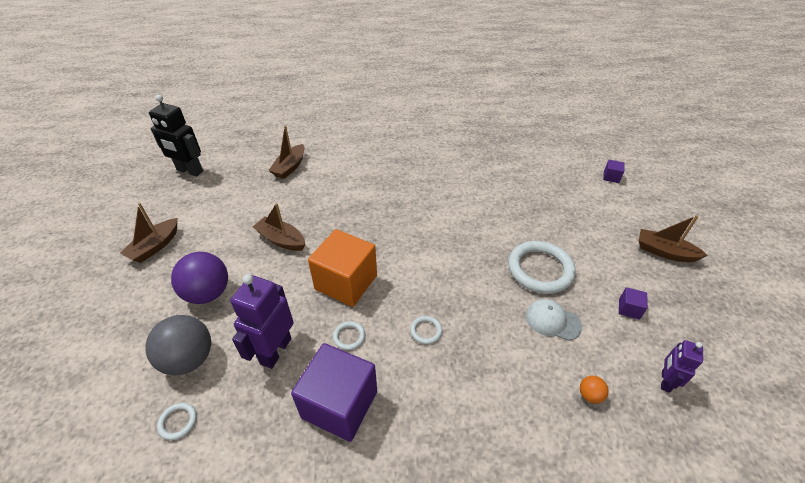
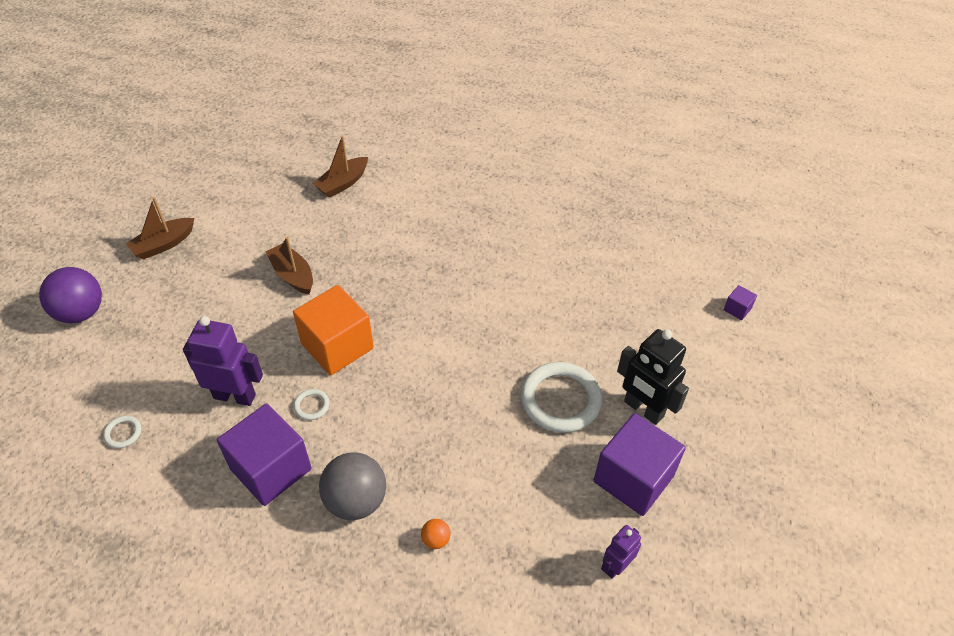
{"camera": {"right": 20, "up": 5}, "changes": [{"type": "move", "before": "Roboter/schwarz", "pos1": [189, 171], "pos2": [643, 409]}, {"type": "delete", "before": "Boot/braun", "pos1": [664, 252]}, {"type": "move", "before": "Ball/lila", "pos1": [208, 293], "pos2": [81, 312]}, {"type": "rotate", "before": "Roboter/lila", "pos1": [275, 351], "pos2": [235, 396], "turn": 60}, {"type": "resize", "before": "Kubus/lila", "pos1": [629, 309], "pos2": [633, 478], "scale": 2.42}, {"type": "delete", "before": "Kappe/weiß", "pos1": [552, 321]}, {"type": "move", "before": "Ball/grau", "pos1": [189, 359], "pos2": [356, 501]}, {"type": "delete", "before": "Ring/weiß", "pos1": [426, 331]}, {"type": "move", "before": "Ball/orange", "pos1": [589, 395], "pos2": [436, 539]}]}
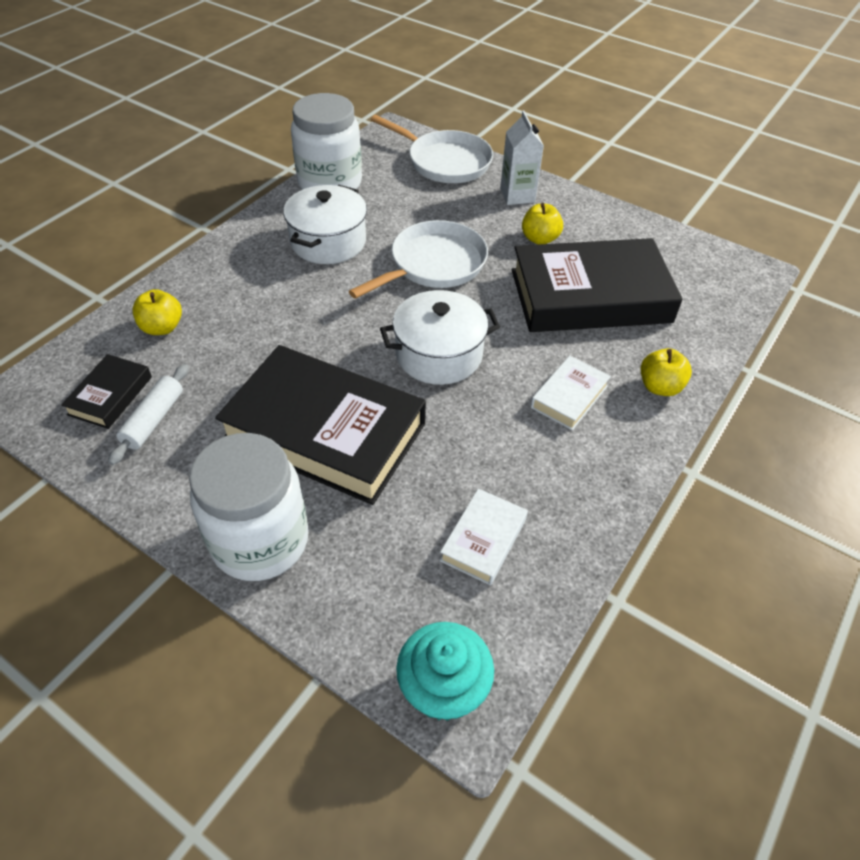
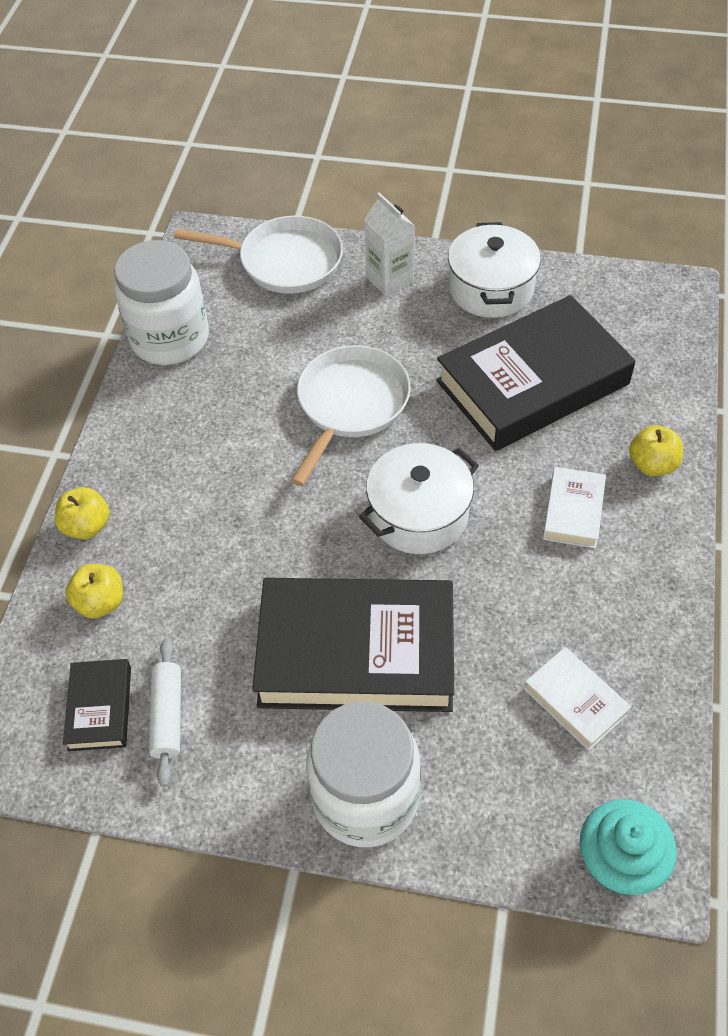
{"camera": {"right": -20, "up": 5}, "changes": [{"type": "move", "before": "Kochtopf/weiß", "pos1": [328, 242], "pos2": [491, 288]}, {"type": "move", "before": "Apfel/gelb", "pos1": [539, 239], "pos2": [87, 526]}, {"type": "rotate", "before": "Buch/weiß", "pos1": [483, 540], "pos2": [575, 701], "turn": -45}]}
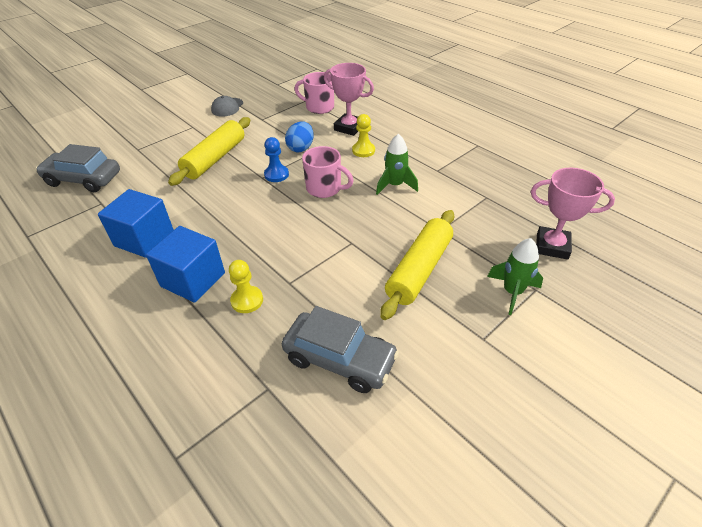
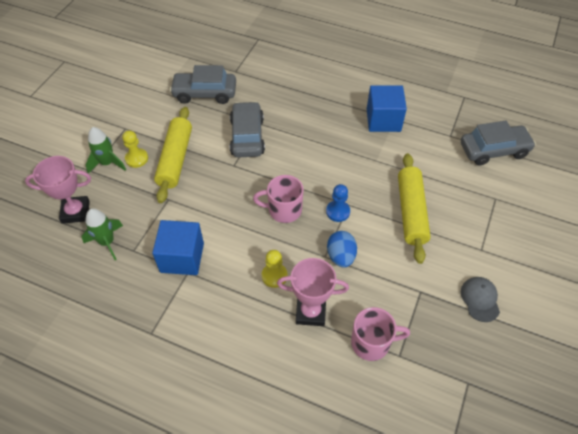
{"camera": {"right": 155, "up": 10}, "changes": [{"type": "move", "before": "Rakete/grün", "pos1": [395, 185], "pos2": [107, 242]}, {"type": "move", "before": "Kubus/blau", "pos1": [193, 279], "pos2": [182, 257]}, {"type": "move", "before": "Bauer/gelb", "pos1": [247, 300], "pos2": [136, 159]}, {"type": "insert", "after": "Auto/grau", "pos2": [247, 136]}]}
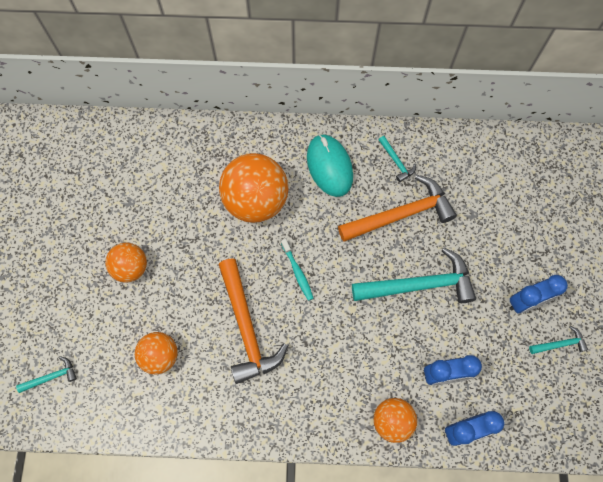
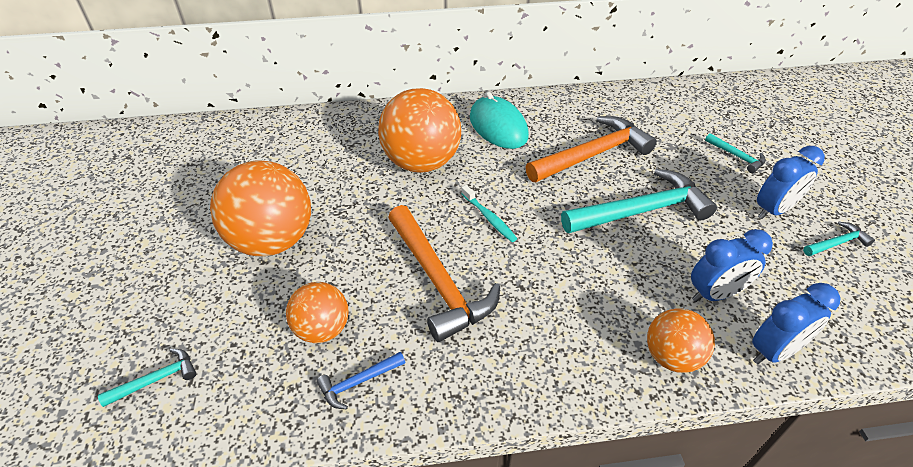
{"camera": {"right": -10, "up": -25}, "changes": [{"type": "move", "before": "Hammer/türkis", "pos1": [396, 161], "pos2": [736, 156]}, {"type": "resize", "before": "Ball/orange", "pos1": [131, 268], "pos2": [272, 241], "scale": 1.76}, {"type": "insert", "after": "Hammer/blau", "pos2": [358, 382]}]}
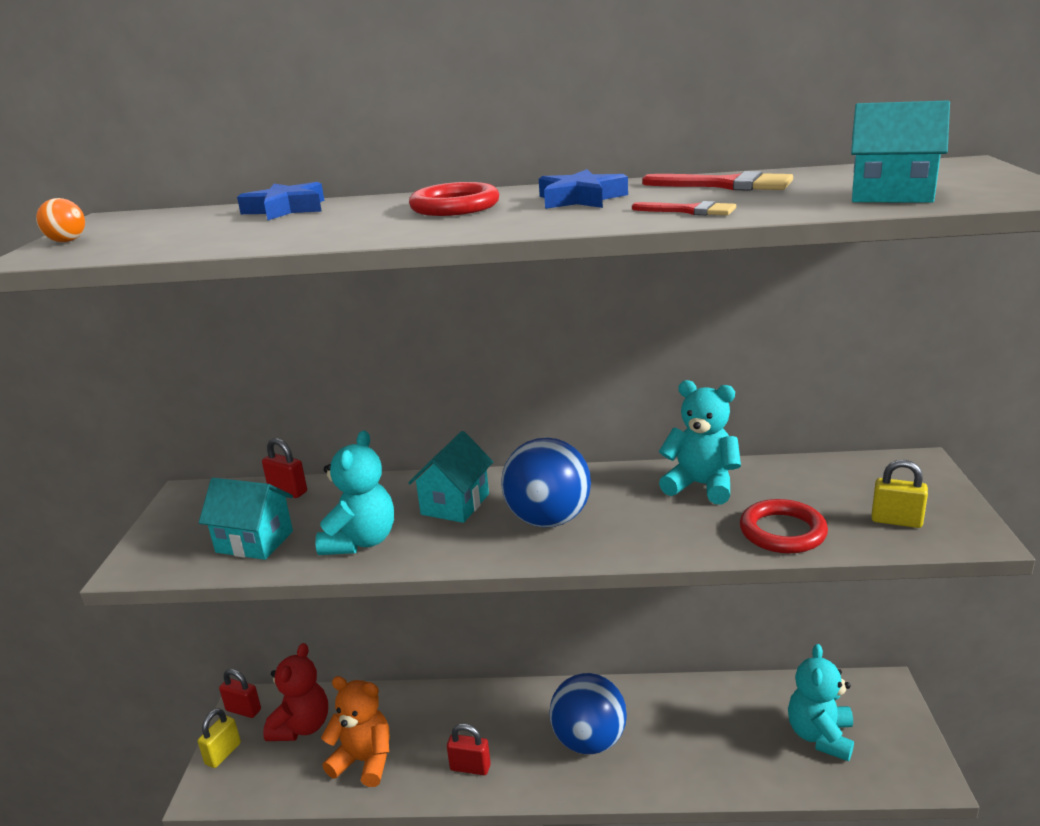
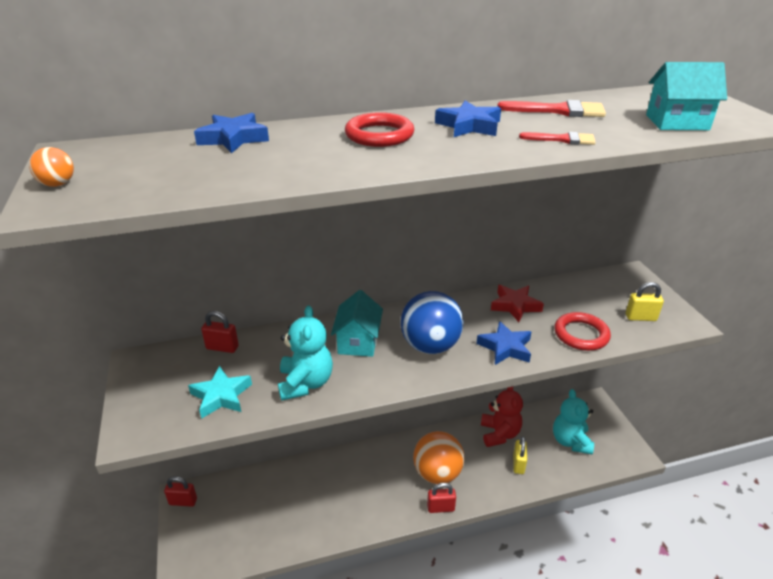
{"camera": {"right": -20, "up": 10}, "changes": [{"type": "replace", "before": "Teddybär/türkis", "after": "Stern/rot", "pos1": [701, 485], "pos2": [515, 306]}, {"type": "replace", "before": "Haus/türkis", "after": "Stern/türkis", "pos1": [254, 542], "pos2": [221, 396]}, {"type": "move", "before": "Teddybär/rot", "pos1": [302, 727], "pos2": [499, 434]}, {"type": "recolor", "before": "Ball/blau", "after": "Ball/orange", "pos1": [589, 741], "pos2": [437, 473]}, {"type": "delete", "before": "Teddybär/orange", "pos1": [364, 761]}, {"type": "move", "before": "Vorhängeschloss/gelb", "pos1": [223, 754], "pos2": [518, 464]}, {"type": "move", "before": "Vorhängeschloss/rot", "pos1": [470, 767], "pos2": [440, 508]}, {"type": "insert", "after": "Stern/blau", "pos2": [505, 347]}]}
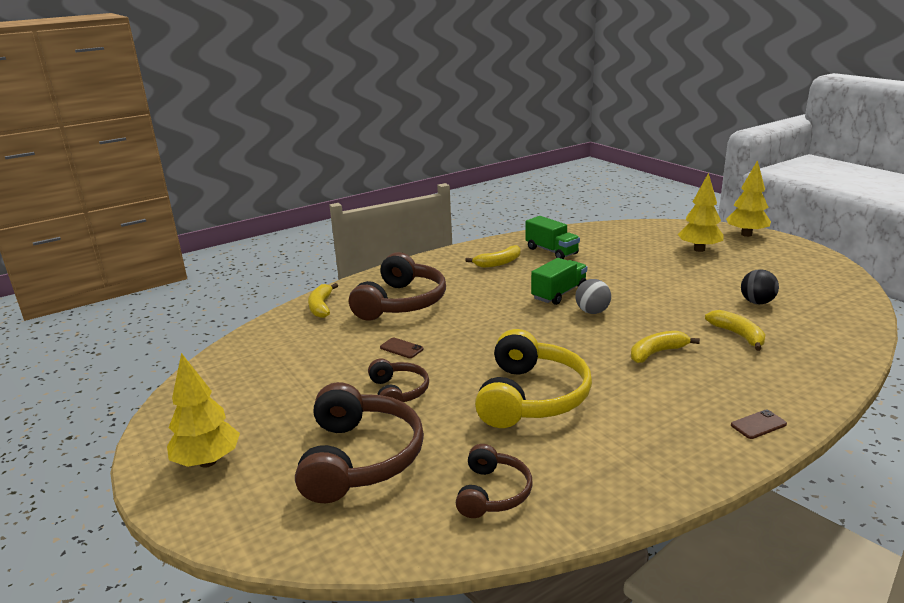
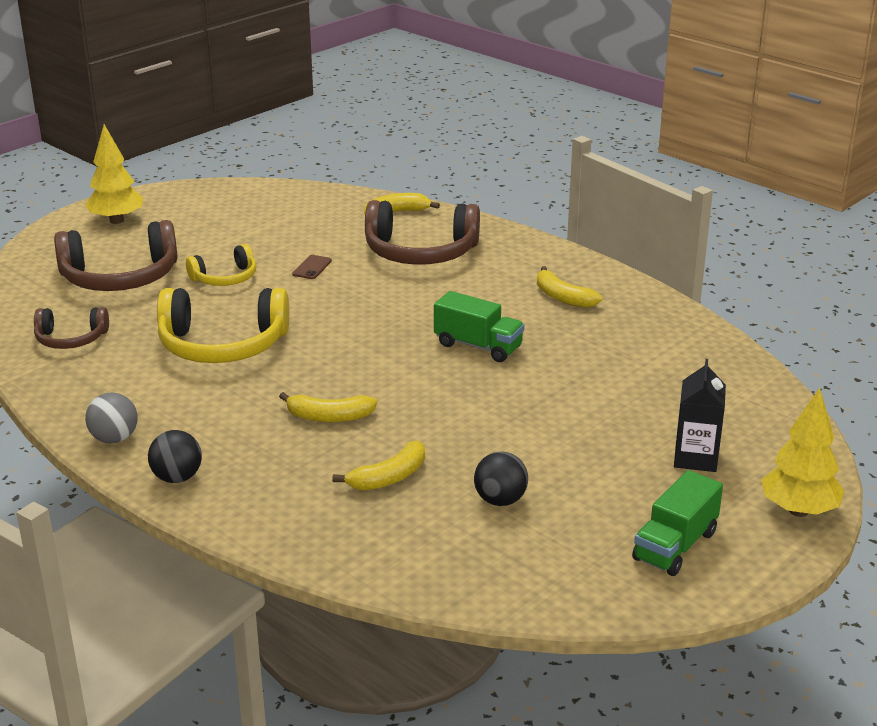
{"camera": {"right": 75, "up": 5}, "changes": [{"type": "replace", "before": "Baum/gelb", "after": "Getränkekarton/schwarz", "pos1": [699, 249], "pos2": [695, 458]}, {"type": "move", "before": "Lastwagen/grün", "pos1": [551, 251], "pos2": [675, 546]}, {"type": "move", "before": "Ball/grau", "pos1": [592, 312], "pos2": [114, 438]}, {"type": "rotate", "before": "Banane/gelb", "pos1": [657, 353], "pos2": [329, 417], "turn": 135}, {"type": "recolor", "before": "Kopfhörer/braun", "after": "Kopfhörer/gelb", "pos1": [398, 392], "pos2": [225, 278]}, {"type": "replace", "before": "Handy/braun", "after": "Ball/schwarz", "pos1": [758, 425], "pos2": [177, 478]}]}
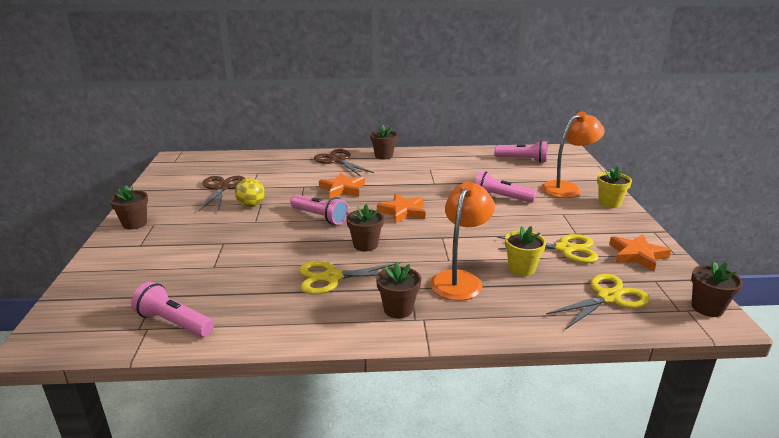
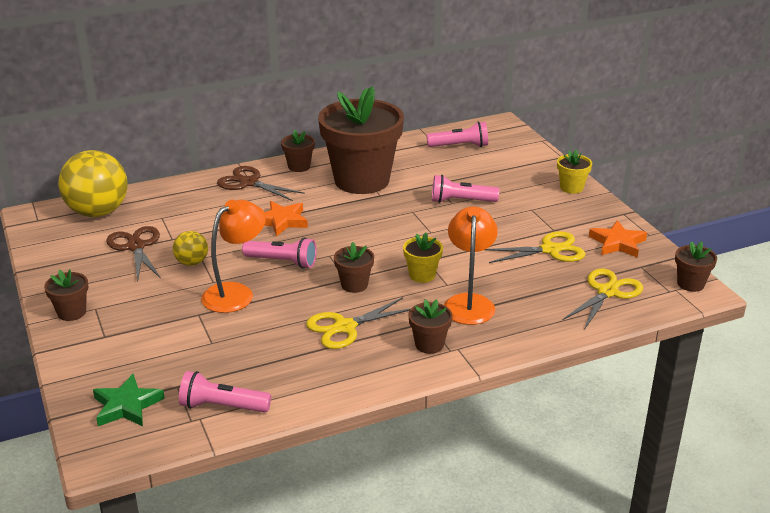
{"camera": {"right": -20, "up": 5}, "changes": [{"type": "move", "before": "Lampe/orange", "pos1": [567, 188], "pos2": [236, 293]}, {"type": "delete", "before": "Stern/orange", "pos1": [402, 211]}, {"type": "move", "before": "Blumentopf/gelb", "pos1": [521, 268], "pos2": [422, 275]}, {"type": "insert", "after": "Blumentopf/braun", "pos2": [362, 180]}, {"type": "insert", "after": "Ball/gelb", "pos2": [98, 212]}, {"type": "insert", "after": "Stern/grün", "pos2": [127, 406]}]}
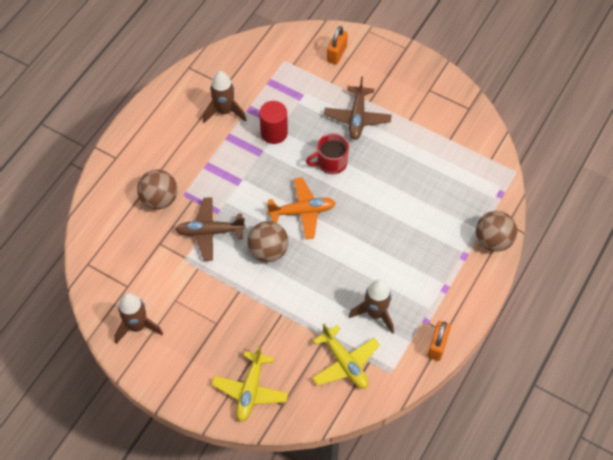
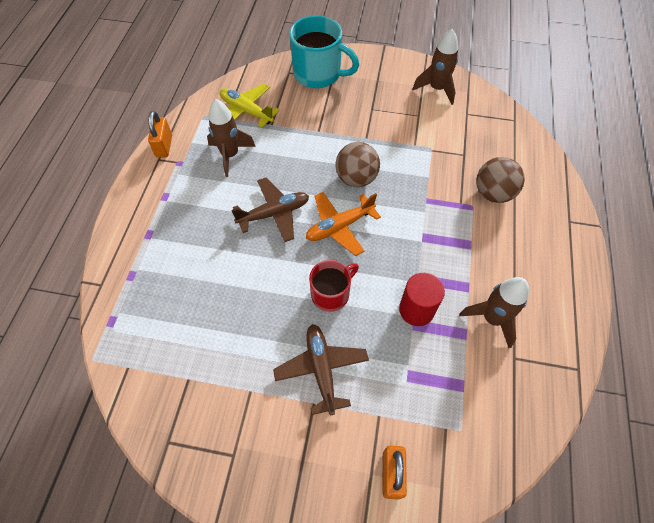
{"camera": {"right": 160, "up": 0}, "changes": [{"type": "move", "before": "Flugzeug/braun", "pos1": [210, 232], "pos2": [274, 214]}, {"type": "delete", "before": "Ball/braun", "pos1": [493, 240]}, {"type": "replace", "before": "Flugzeug/gelb", "after": "Tasse/türkis", "pos1": [250, 390], "pos2": [318, 74]}]}
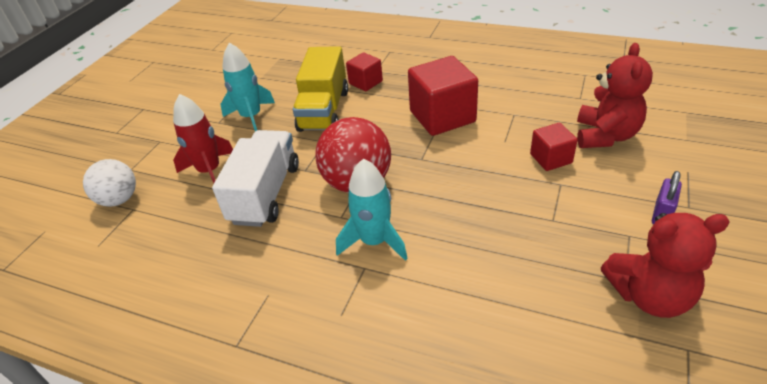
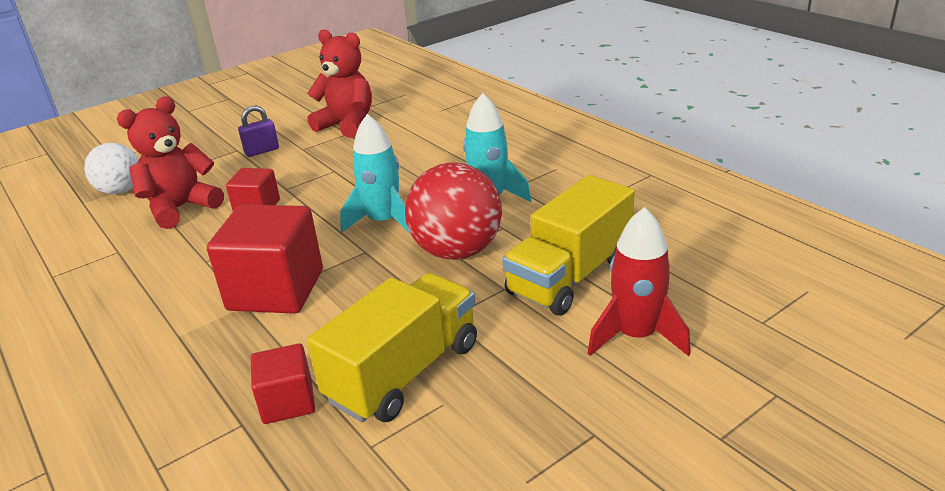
{"camera": {"right": -150, "up": -10}, "changes": [{"type": "move", "before": "Rakete/türkis", "pos1": [251, 117], "pos2": [383, 222]}, {"type": "recolor", "before": "Lastwagen/weiß", "after": "Lastwagen/gelb", "pos1": [265, 194], "pos2": [570, 276]}, {"type": "move", "before": "Ball/weiß", "pos1": [119, 199], "pos2": [121, 190]}]}
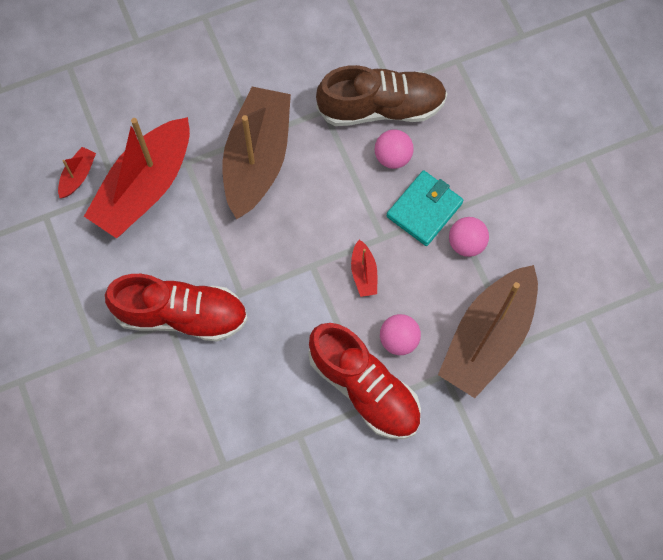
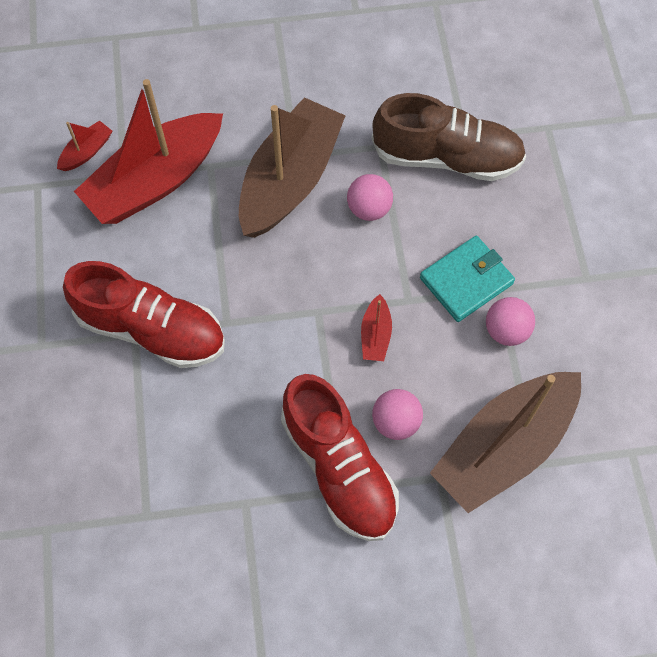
{"camera": {"right": 15, "up": -5}, "changes": [{"type": "move", "before": "Ball/rosa", "pos1": [393, 157], "pos2": [369, 209]}]}
